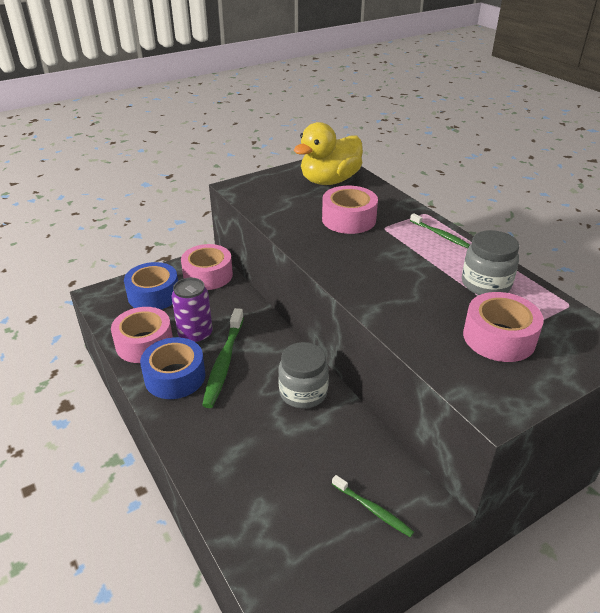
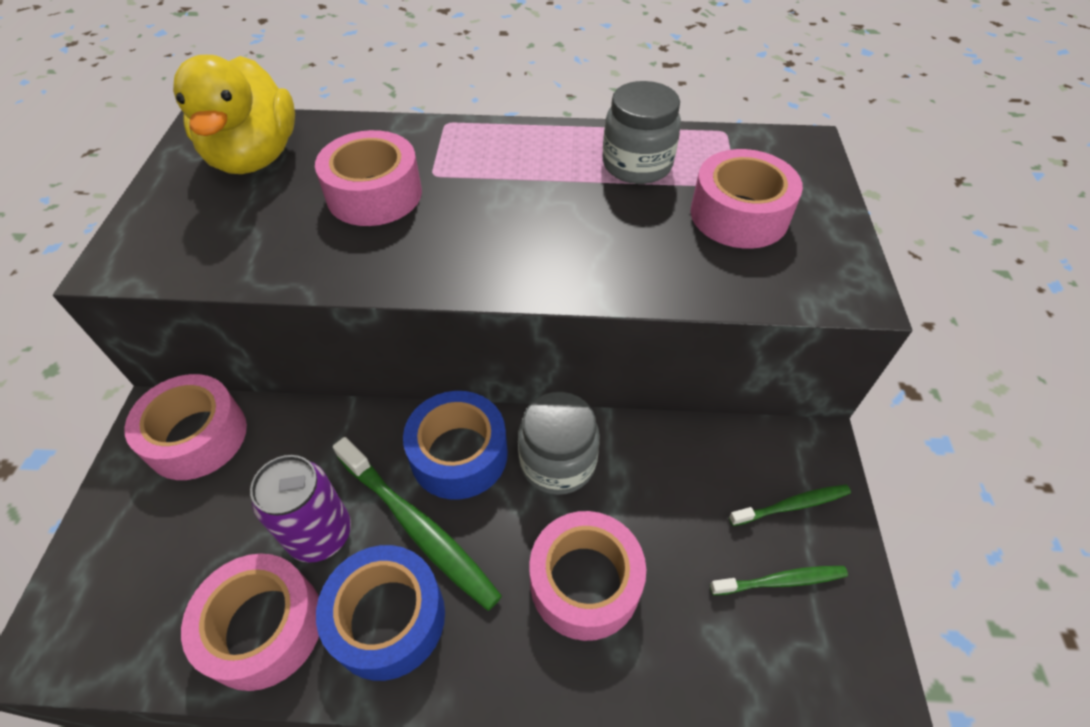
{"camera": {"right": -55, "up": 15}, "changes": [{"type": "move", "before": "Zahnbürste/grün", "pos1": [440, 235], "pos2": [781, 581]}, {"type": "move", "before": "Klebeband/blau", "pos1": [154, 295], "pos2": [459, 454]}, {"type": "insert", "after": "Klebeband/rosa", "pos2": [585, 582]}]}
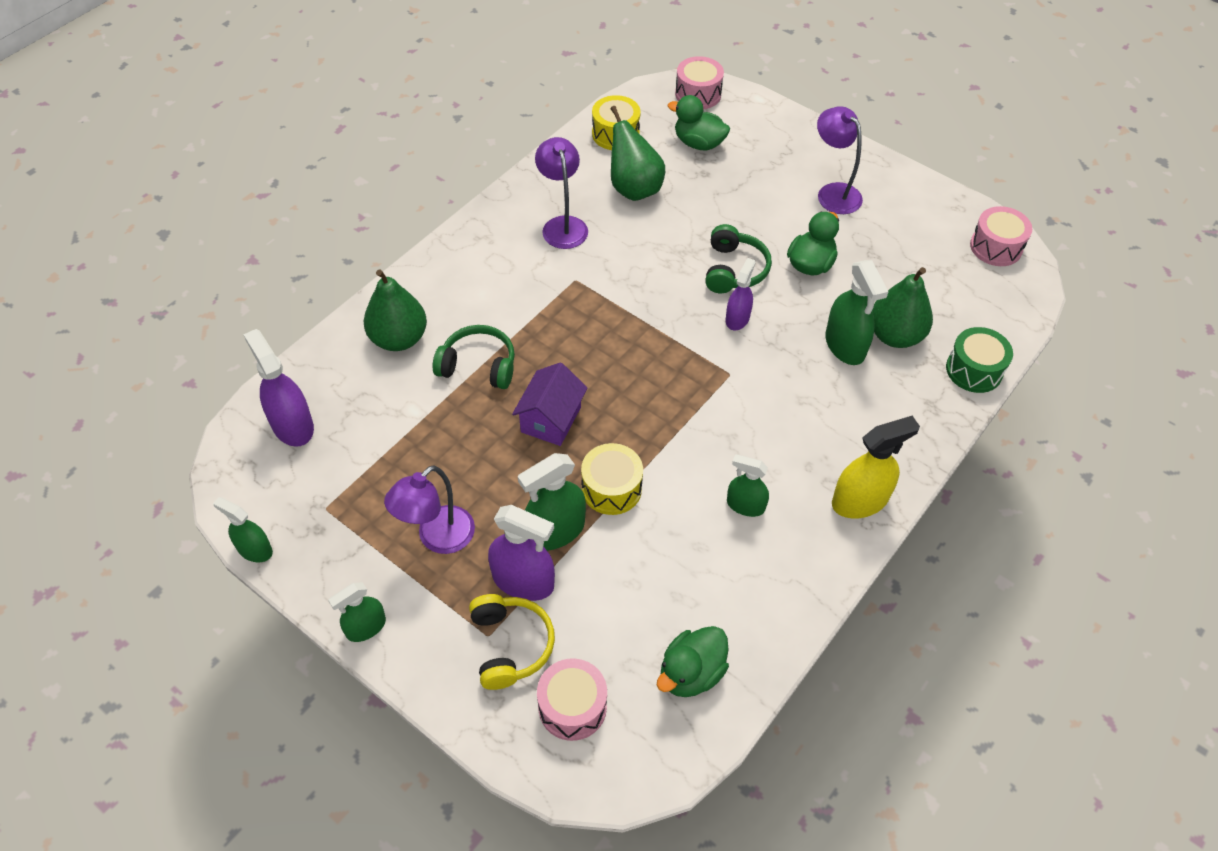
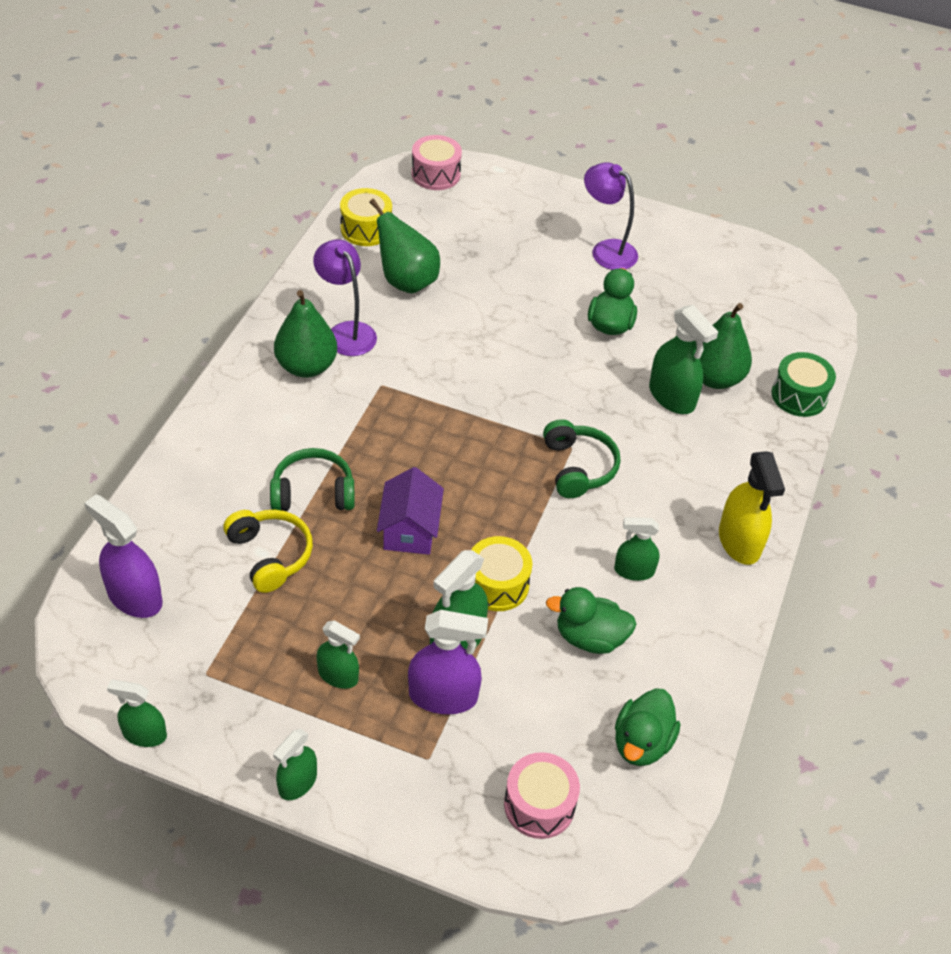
{"camera": {"right": -20, "up": -5}, "changes": [{"type": "move", "before": "Ente/grün", "pos1": [698, 143], "pos2": [590, 637]}, {"type": "delete", "before": "Trommel/rosa", "pos1": [996, 247]}, {"type": "move", "before": "Kopfhörer/grün", "pos1": [734, 270], "pos2": [578, 467]}, {"type": "delete", "before": "Sprühflasche/lila", "pos1": [737, 318]}, {"type": "move", "before": "Birne/grün", "pos1": [399, 339], "pos2": [306, 366]}, {"type": "rotate", "before": "Sprühflasche/gelb", "pos1": [860, 501], "pos2": [739, 541], "turn": 120}, {"type": "replace", "before": "Lampe/lila", "after": "Sprühflasche/grün", "pos1": [437, 538], "pos2": [338, 675]}, {"type": "move", "before": "Kopfhörer/gelb", "pos1": [510, 645], "pos2": [270, 555]}]}
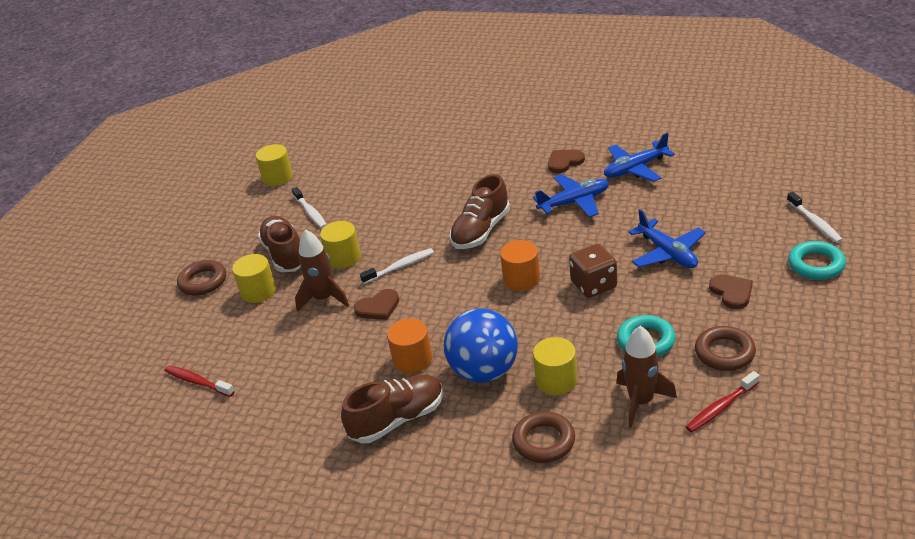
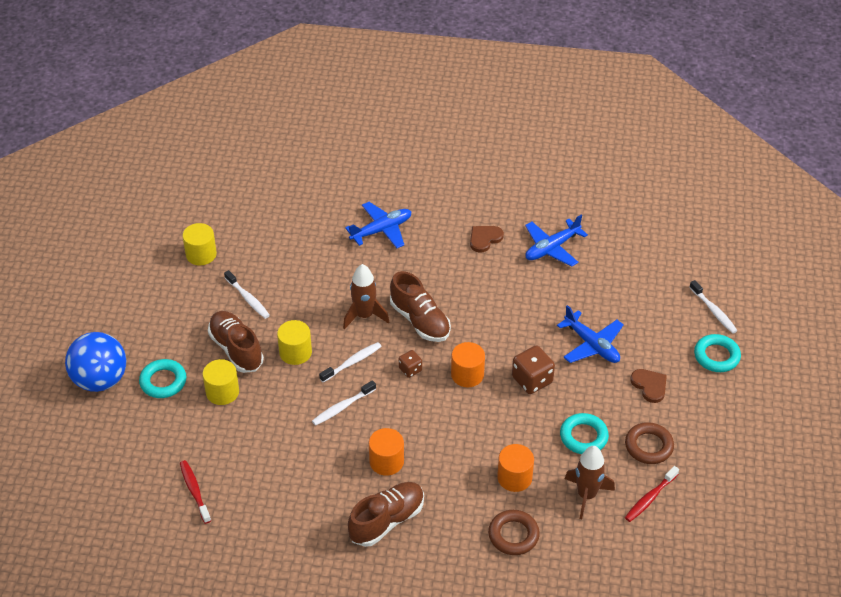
{"camera": {"right": -15, "up": 10}, "changes": [{"type": "rotate", "before": "Schuh/braun", "pos1": [481, 231], "pos2": [420, 321], "turn": -60}, {"type": "move", "before": "Flugzeug/blau", "pos1": [574, 202], "pos2": [381, 230]}, {"type": "move", "before": "Rakete/braun", "pos1": [324, 299], "pos2": [364, 315]}, {"type": "recolor", "before": "Ring/braun", "after": "Ring/türkis", "pos1": [203, 281], "pos2": [163, 381]}, {"type": "replace", "before": "Herz/braun", "after": "Zahnbürste/weiß", "pos1": [378, 307], "pos2": [342, 407]}, {"type": "move", "before": "Ball/blau", "pos1": [484, 371], "pos2": [100, 380]}, {"type": "recolor", "before": "Vollzylinder/gelb", "after": "Vollzylinder/orange", "pos1": [556, 380], "pos2": [514, 477]}, {"type": "rotate", "before": "Zahnbürste/rot", "pos1": [197, 382], "pos2": [194, 491], "turn": 45}, {"type": "insert", "after": "Spielwürfel/braun", "pos2": [410, 369]}]}
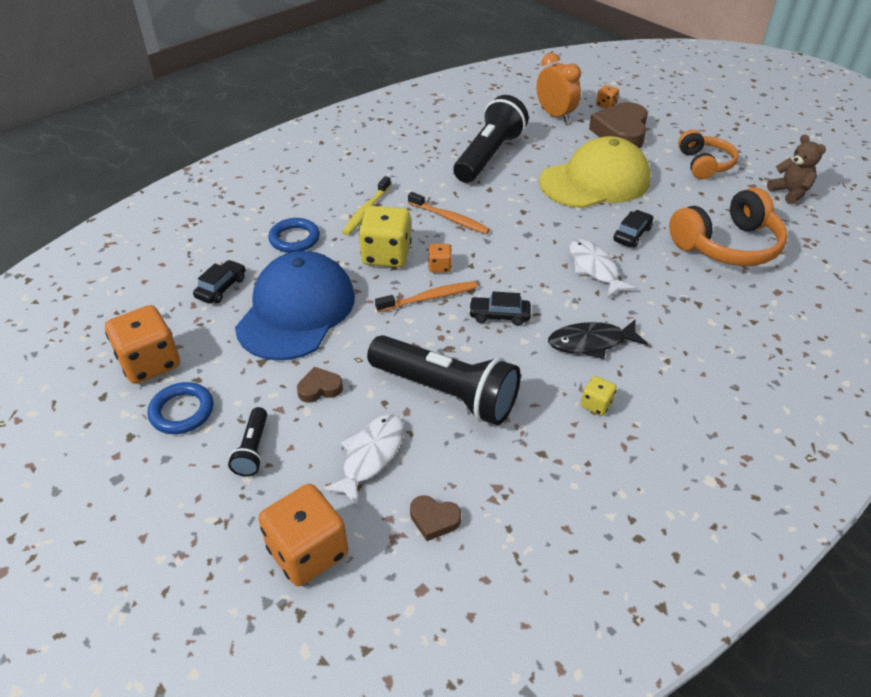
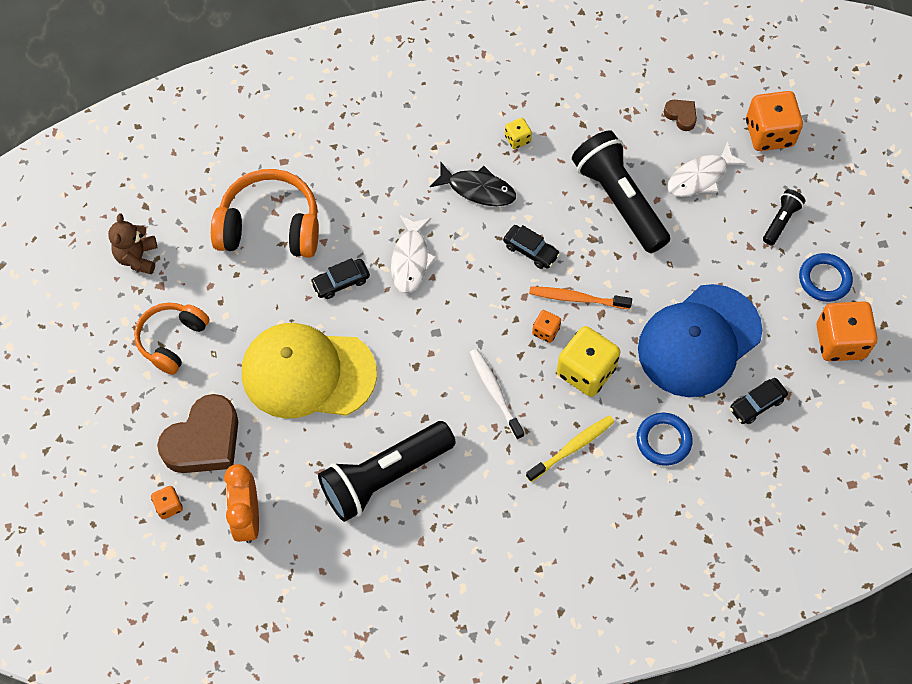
{"camera": {"right": -150, "up": 20}, "changes": [{"type": "recolor", "before": "Zahnbürste/orange", "after": "Zahnbürste/weiß", "pos1": [450, 218], "pos2": [495, 392]}, {"type": "delete", "before": "Herz/braun", "pos1": [319, 388]}]}
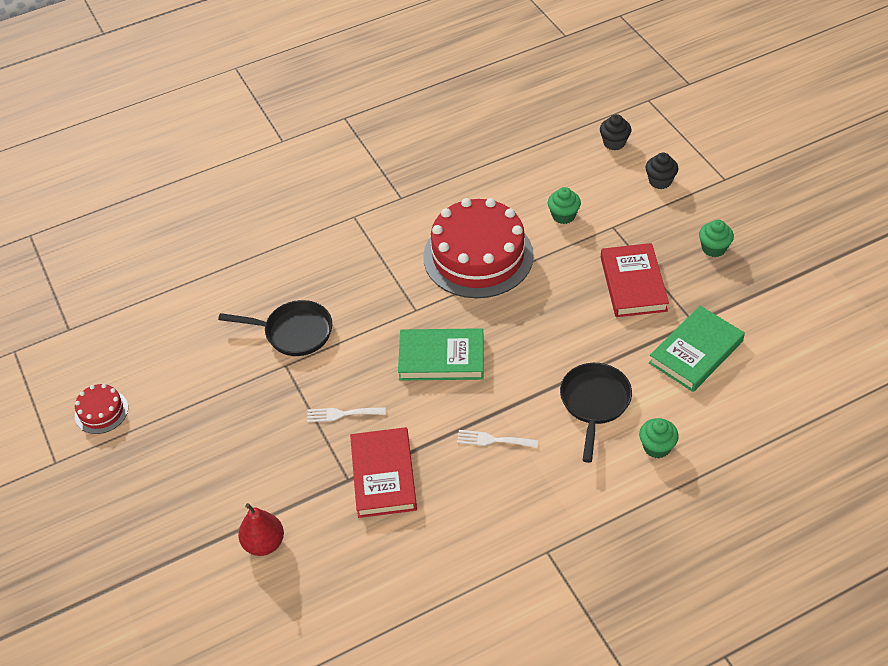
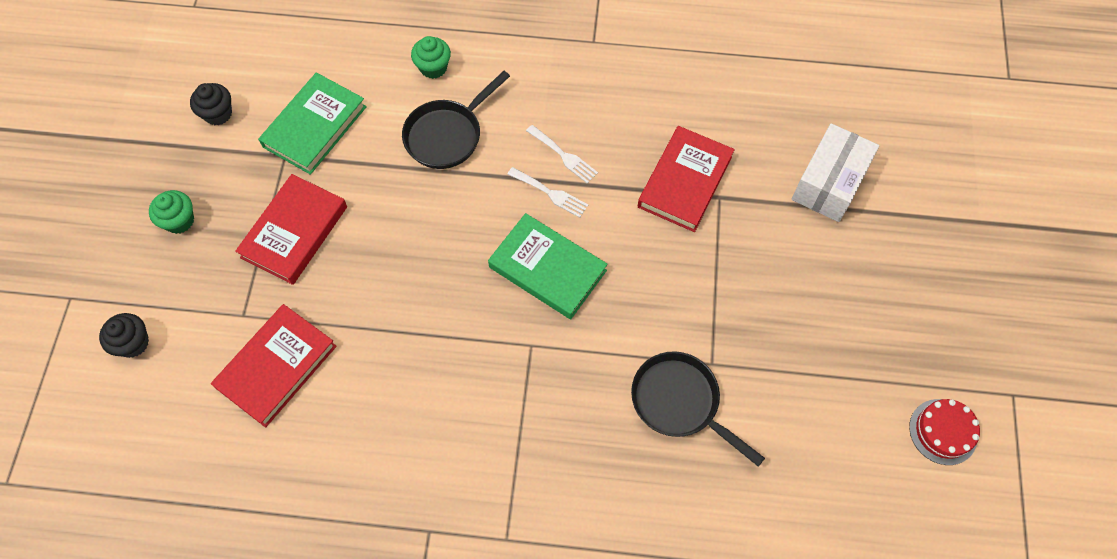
{"camera": {"right": -150, "up": 15}, "changes": [{"type": "move", "before": "Muffin/schwarz", "pos1": [614, 143], "pos2": [218, 114]}, {"type": "replace", "before": "Muffin/grün", "after": "Buch/rot", "pos1": [563, 216], "pos2": [277, 367]}, {"type": "delete", "before": "Kuchen/rot", "pos1": [478, 256]}, {"type": "rotate", "before": "Buch/grün", "pos1": [696, 352], "pos2": [315, 127], "turn": -45}, {"type": "move", "before": "Gabel/weiß", "pos1": [342, 414], "pos2": [550, 193]}, {"type": "replace", "before": "Birne/rot", "after": "Schachtel/weiß", "pos1": [264, 543], "pos2": [829, 183]}]}
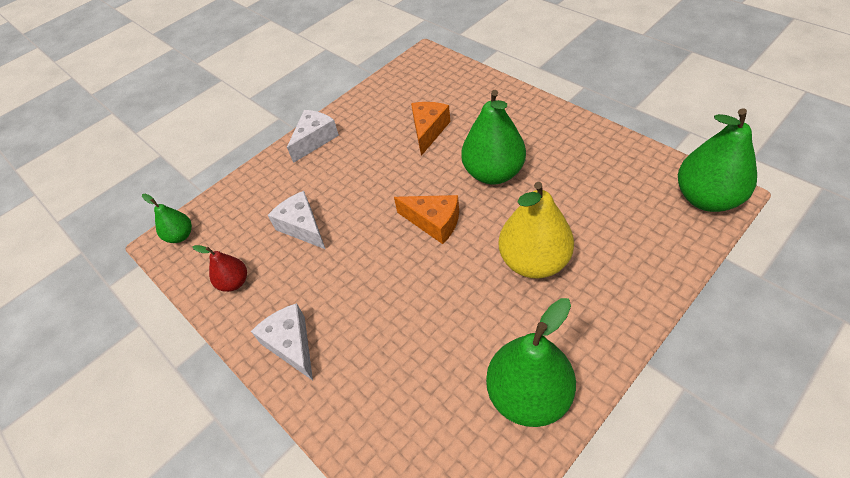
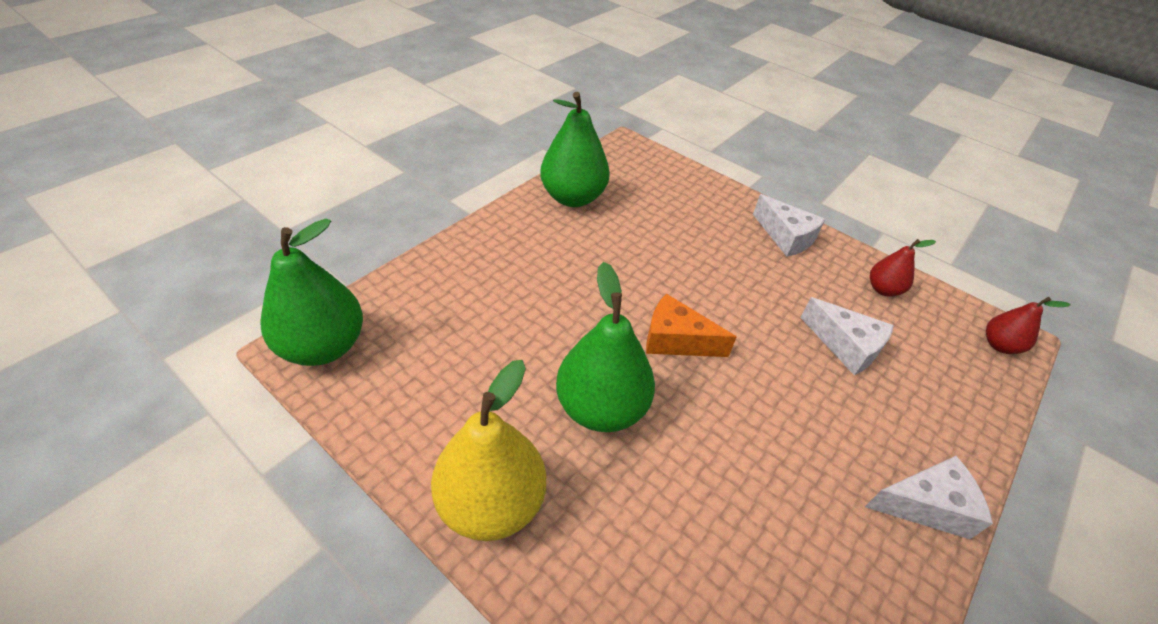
{"camera": {"right": 165, "up": -5}, "changes": [{"type": "delete", "before": "Käse/orange", "pos1": [428, 131]}, {"type": "rotate", "before": "Käse/weiß", "pos1": [315, 140], "pos2": [925, 505], "turn": -120}, {"type": "move", "before": "Birne/gelb", "pos1": [534, 261], "pos2": [491, 503]}, {"type": "recolor", "before": "Birne/grün", "after": "Birne/rot", "pos1": [181, 236], "pos2": [999, 345]}]}
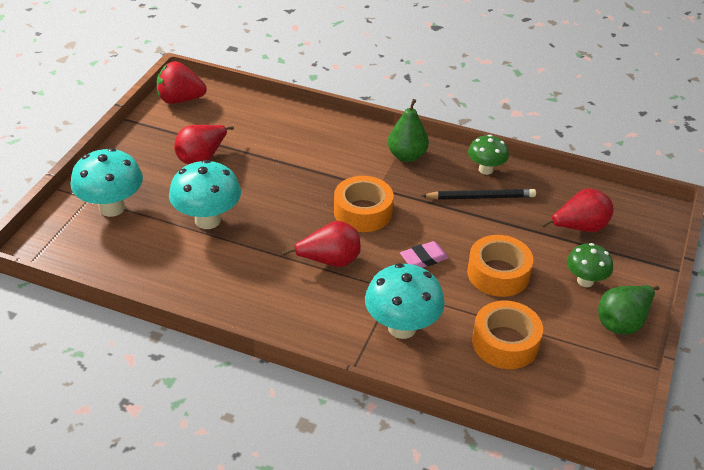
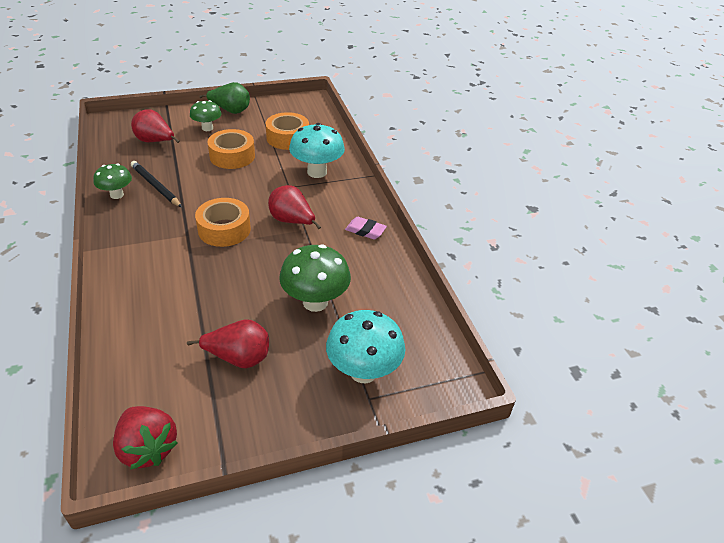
{"camera": {"right": -130, "up": 0}, "changes": [{"type": "delete", "before": "Birne/grün", "pos1": [407, 156]}, {"type": "recolor", "before": "Pilz/türkis", "after": "Pilz/grün", "pos1": [207, 220], "pos2": [315, 302]}, {"type": "move", "before": "Radiergummi/rosa", "pos1": [424, 258], "pos2": [365, 231]}]}
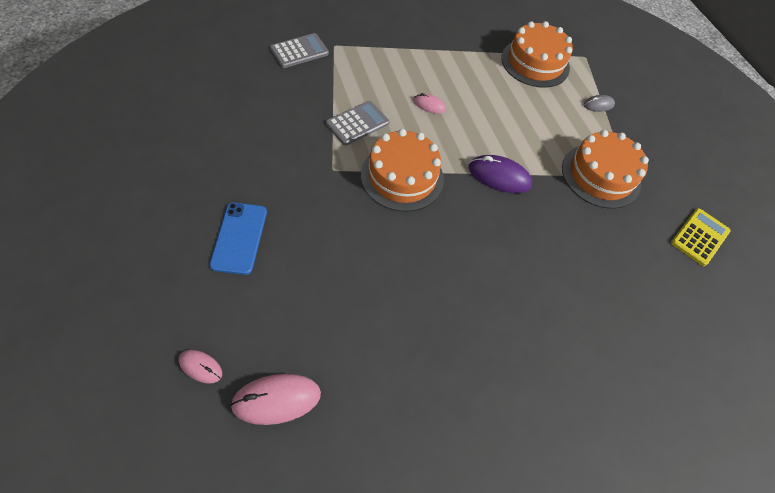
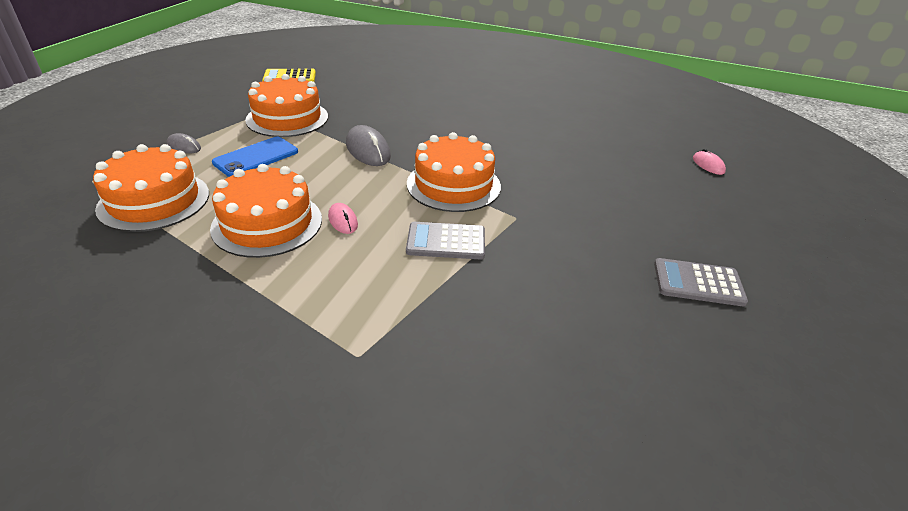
{"camera": {"right": -135, "up": -20}, "changes": [{"type": "move", "before": "Taschenrechner/grau", "pos1": [299, 51], "pos2": [698, 283]}, {"type": "recolor", "before": "Computermaus/lila", "after": "Computermaus/grau", "pos1": [499, 176], "pos2": [368, 150]}, {"type": "move", "before": "Handy/blau", "pos1": [239, 238], "pos2": [256, 157]}, {"type": "delete", "before": "Computermaus/rosa", "pos1": [276, 399]}, {"type": "insert", "after": "Kuchen/orange", "pos2": [267, 223]}]}
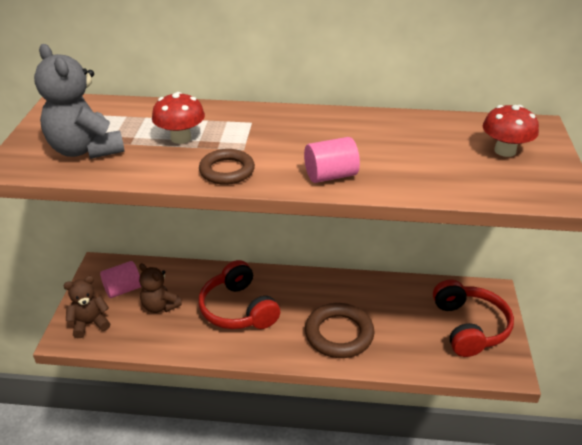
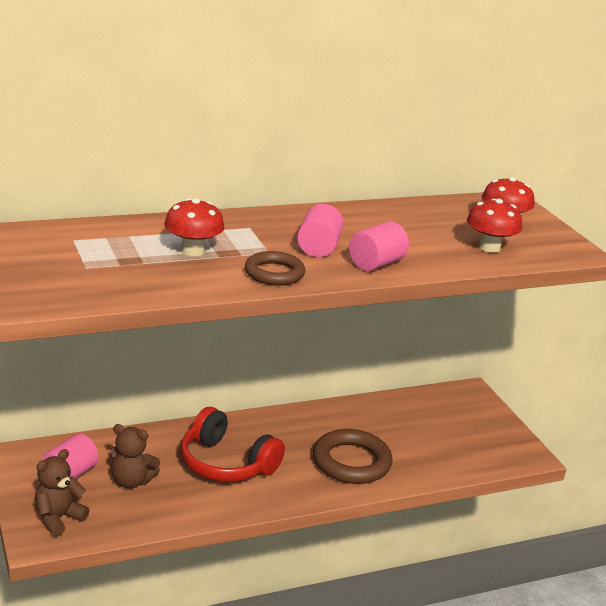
{"camera": {"right": -30, "up": -10}, "changes": [{"type": "delete", "before": "Teddybär/grau", "pos1": [85, 150]}, {"type": "delete", "before": "Kopfhörer/rot", "pos1": [469, 327]}, {"type": "insert", "after": "Pilz/rot", "pos2": [489, 247]}, {"type": "insert", "after": "Vollzylinder/rosa", "pos2": [318, 248]}]}
